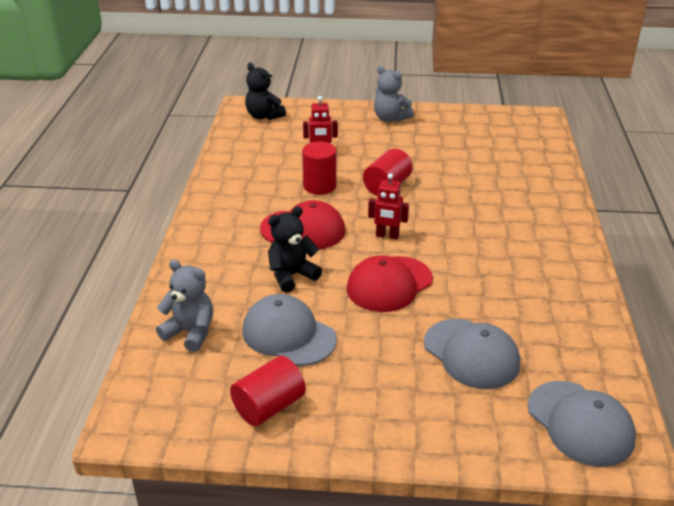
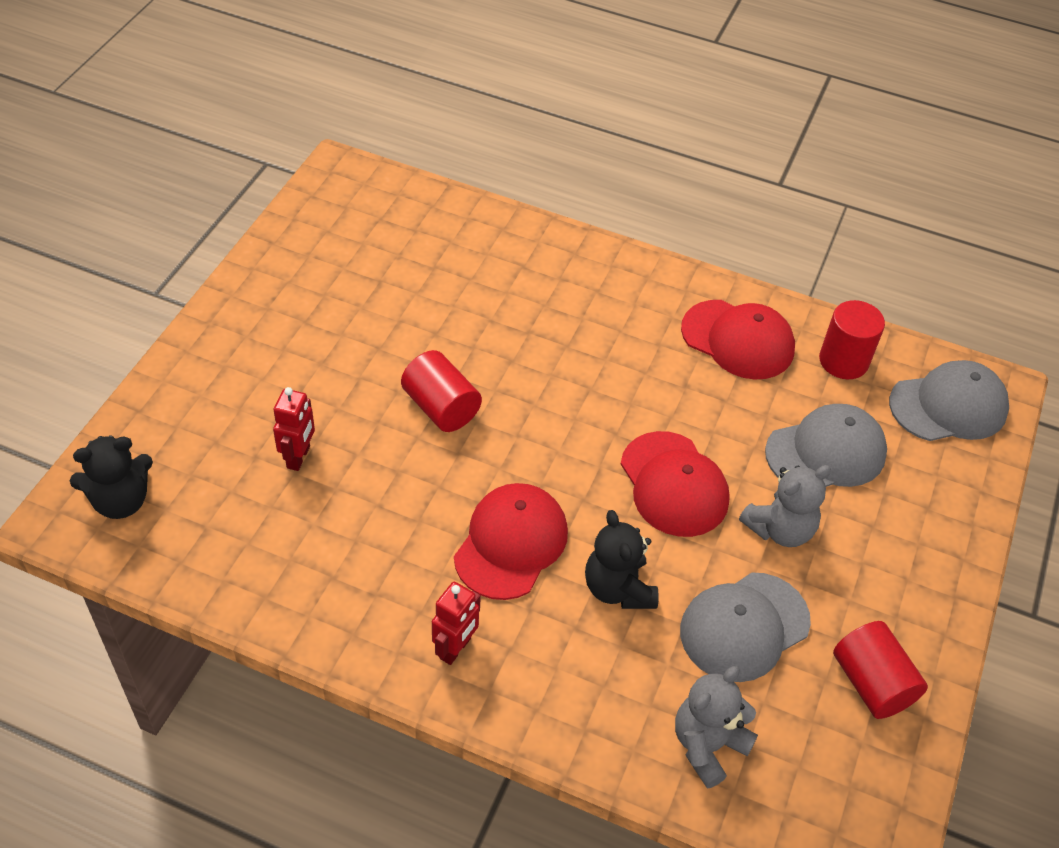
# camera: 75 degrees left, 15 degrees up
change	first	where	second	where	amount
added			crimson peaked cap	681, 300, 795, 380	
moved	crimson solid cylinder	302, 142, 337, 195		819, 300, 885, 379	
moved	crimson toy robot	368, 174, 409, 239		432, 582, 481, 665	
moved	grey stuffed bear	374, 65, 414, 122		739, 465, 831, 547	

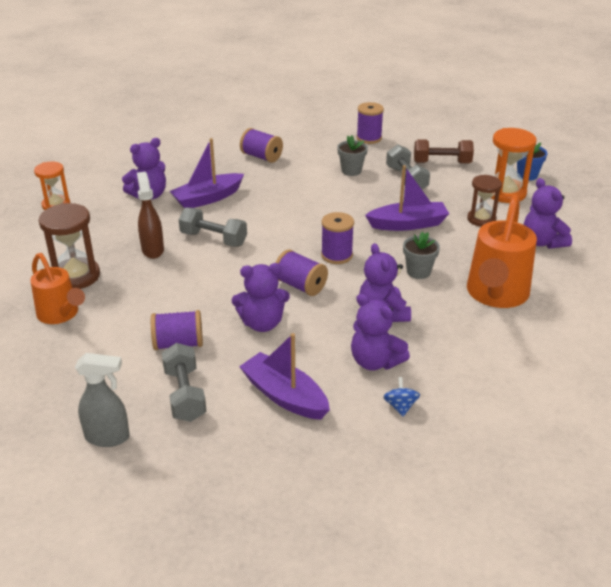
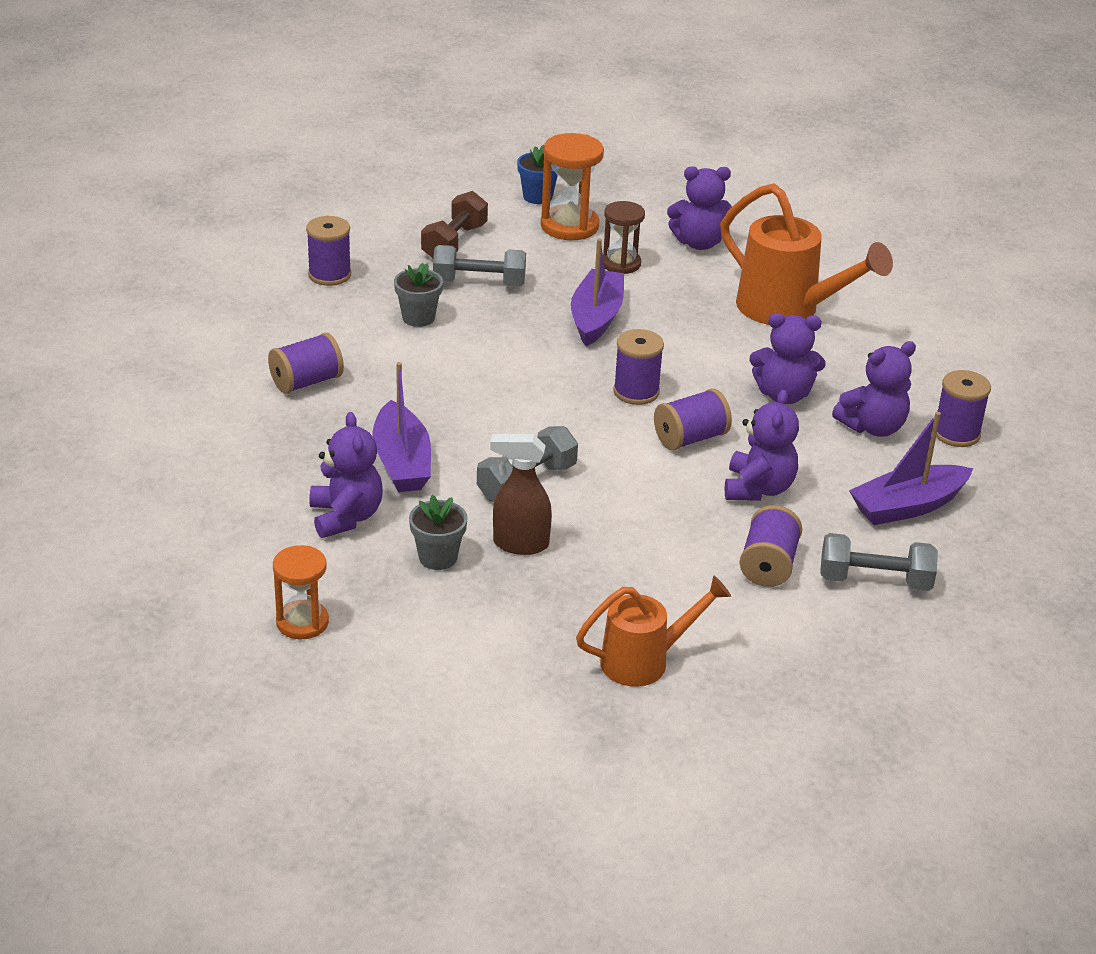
# camera: 70 degrees left, 0 degrees up
change	first	where	second	where	amount
removed	dark brown sand timer	38, 203, 100, 289			
removed	grey spray bottle	75, 353, 130, 447			
moved	grey potted plant	403, 232, 440, 279		409, 495, 468, 570	
replaced	royal blue whirligig	383, 377, 420, 416	royal purple bobbin	936, 370, 991, 447	

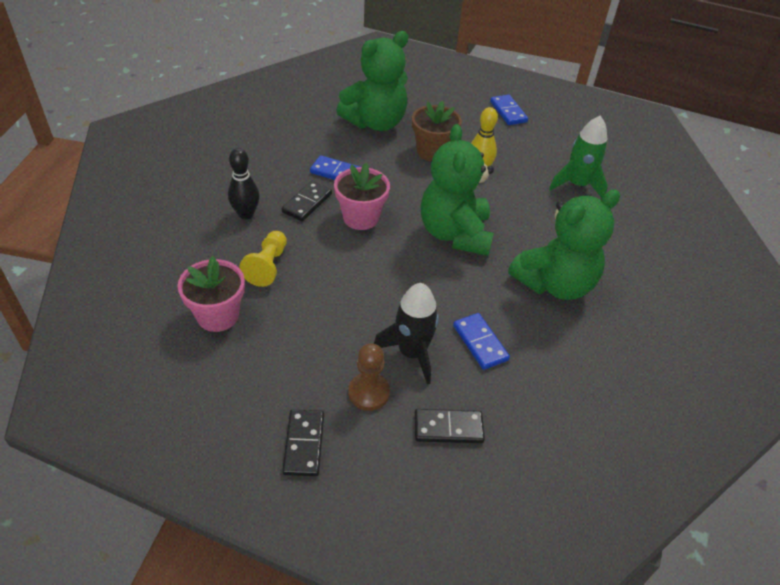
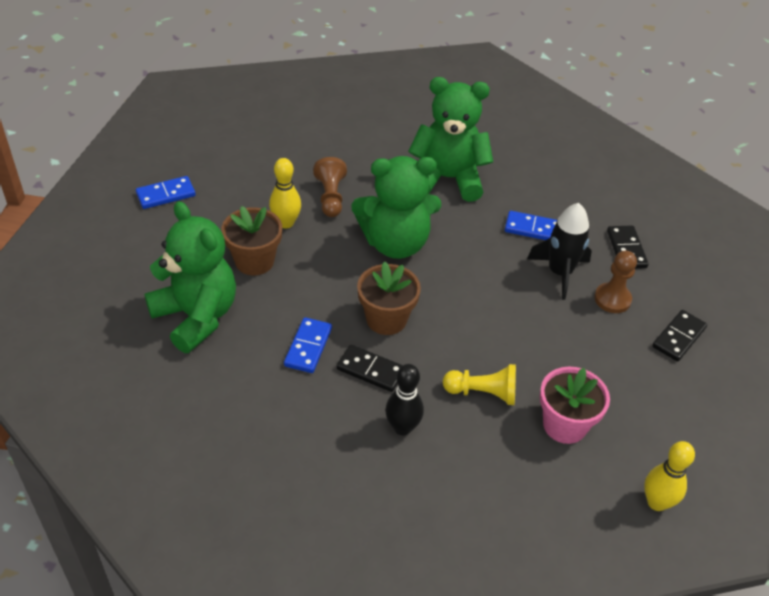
# camera: 95 degrees left, 0 degrees up
change	first	where	second	where	amount
removed	leaf-green rocket	549, 116, 608, 198			
added			dark brown chess pawn	313, 157, 347, 217	
added			bright yellow tenpin	644, 441, 695, 511	
recoloured	rosy potted plant	334, 163, 390, 230	dark brown potted plant	357, 261, 421, 335	
turned	ebony domino piece	282, 410, 324, 476		652, 310, 707, 362	45 degrees counterclockwise
turned	royal blue domino piece	453, 313, 510, 370		505, 211, 557, 240	45 degrees clockwise
turned	leaf-green stuffed bear	508, 190, 620, 300		408, 77, 493, 202	45 degrees counterclockwise

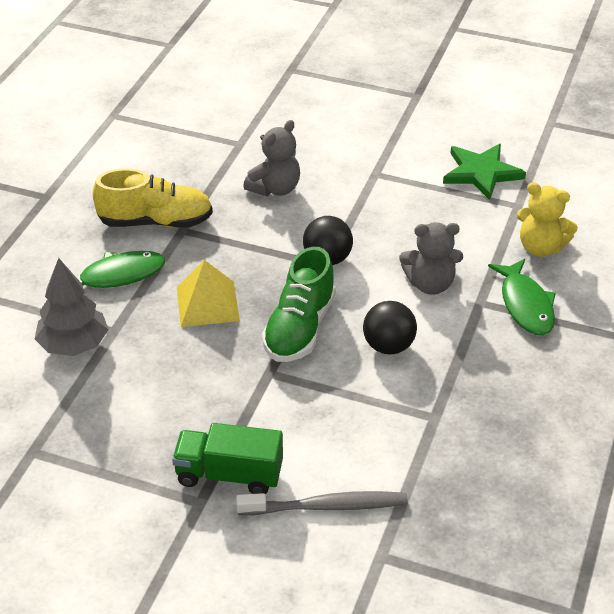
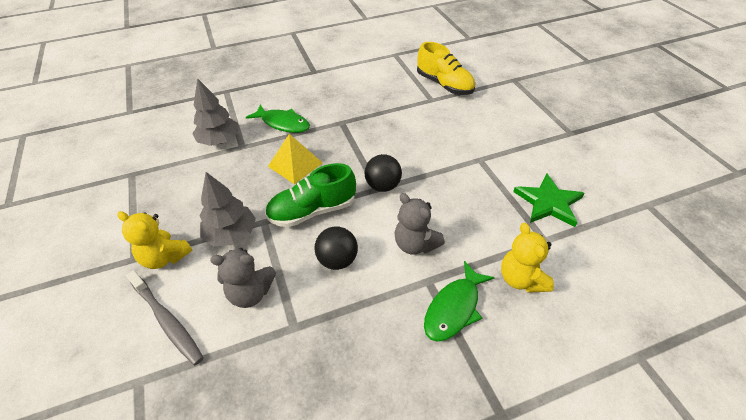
# camera: 50 degrees right, 5 degrees up
change	first	where	second	where	amount
added			grey toy tree	200, 172, 256, 246	
moved	bright yellow lace-up shoe	92, 168, 213, 227		417, 42, 475, 95	
moved	grey stuffed bear	243, 120, 300, 196		210, 248, 276, 308	
replaced	leaf-green toy truck	172, 423, 283, 494	bright yellow stuffed bear	117, 211, 193, 269	

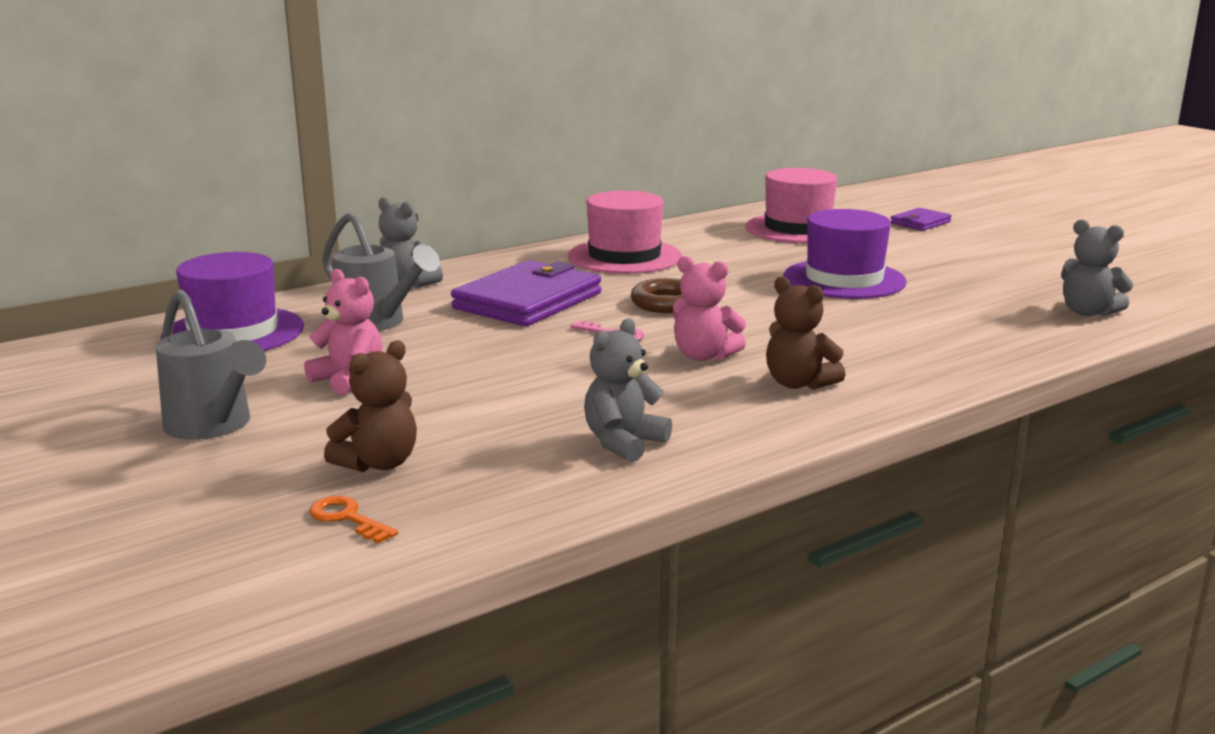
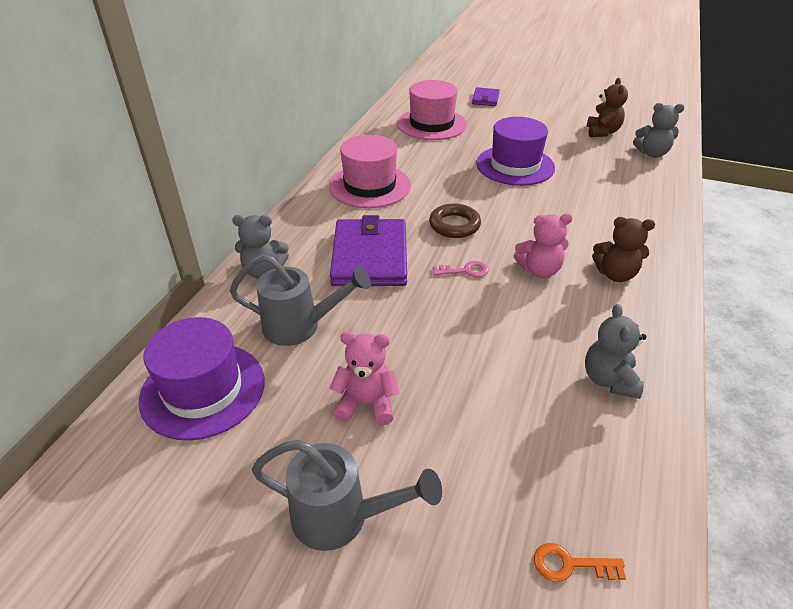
# camera: 35 degrees left, 20 degrees up
change	first	where	second	where	amount
moved	dark brown stuffed bear	324, 341, 417, 472		586, 78, 628, 137	

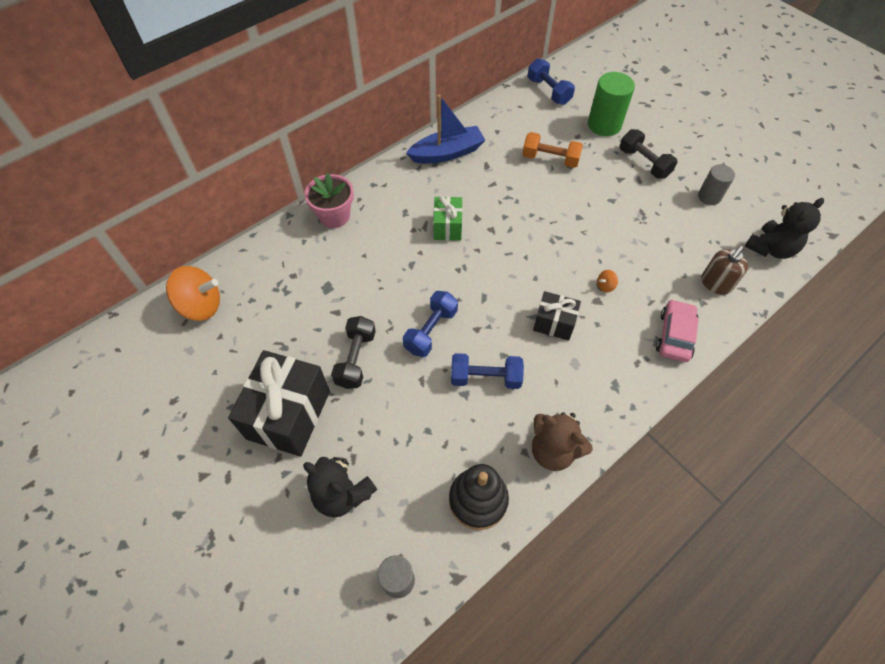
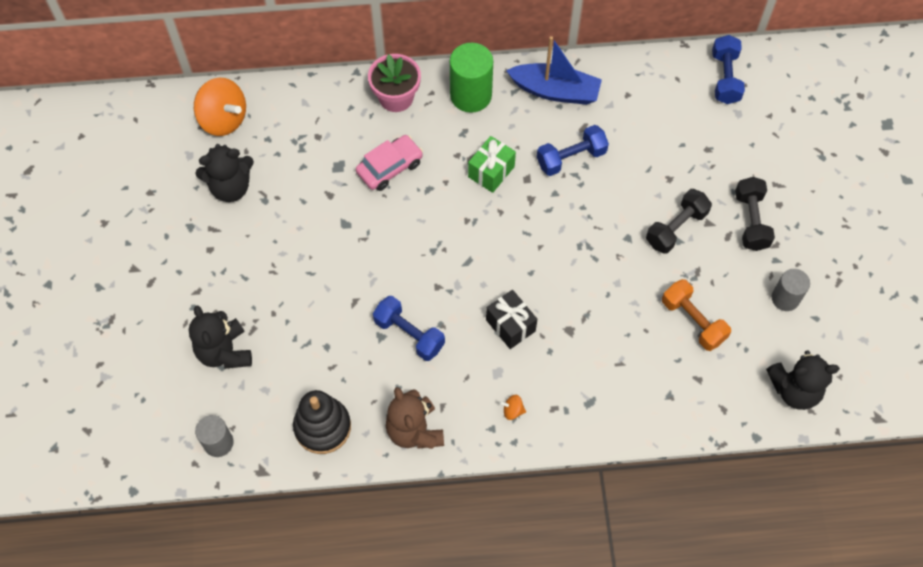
# camera: 35 degrees right, 5 degrees up
change	first	where	second	where	amount
removed	ebony present	228, 350, 330, 457			
removed	dark brown pump bottle	701, 246, 748, 295			
added			ebony stuffed bear	196, 144, 254, 202	
moved	ebony dumbbell	331, 316, 376, 389		646, 189, 712, 254	
moved	royal blue dumbbell	403, 291, 458, 357		537, 125, 609, 176	
moved	orange dumbbell	522, 132, 583, 168		662, 279, 731, 351	
moved	leaf-green solid cylinder	588, 72, 635, 136		450, 43, 493, 113	
moved	orange whirligig	597, 270, 618, 292		499, 395, 526, 420	
moved	rosy toy car	656, 299, 699, 362		356, 135, 423, 191	

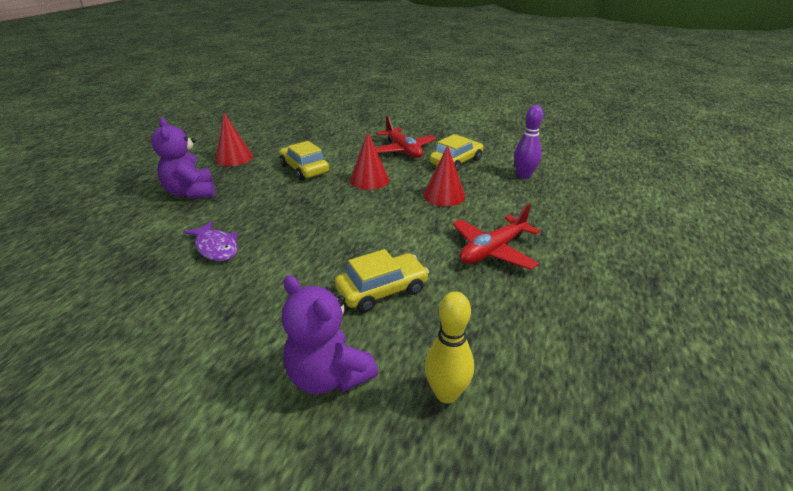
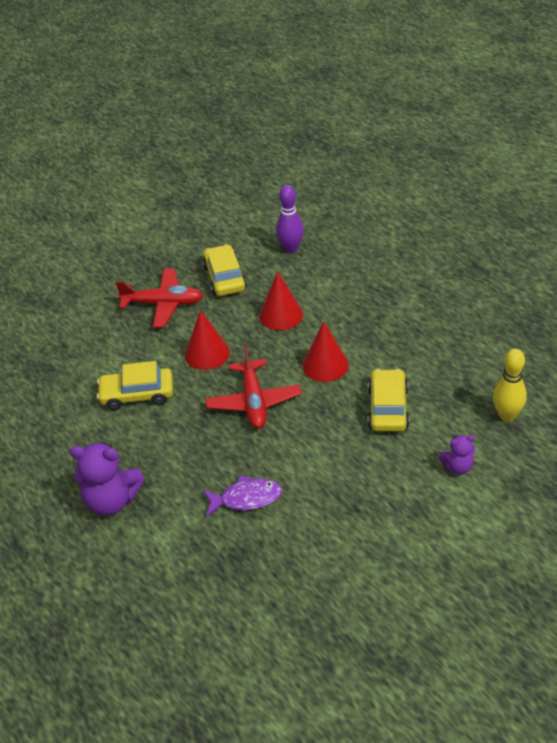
# camera: 55 degrees left, 10 degrees up
change	first	where	second	where	amount
moved	crimson cone shape	215, 113, 253, 166		302, 321, 349, 382	
moved	crimson toy plane	452, 204, 540, 270		205, 345, 302, 429	
resized	royal purple stuffed bear	282, 275, 378, 394		439, 435, 475, 474	x0.55

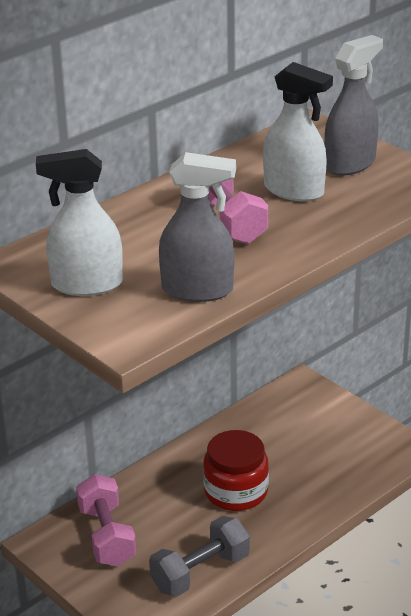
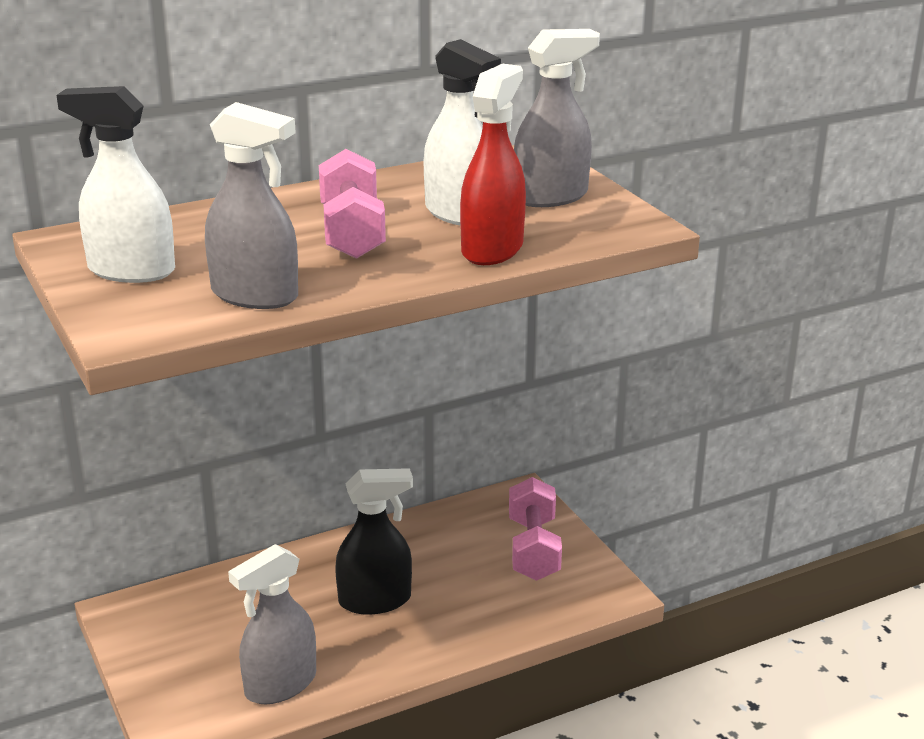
# camera: 15 degrees right, 5 degrees down
change	first	where	second	where	amount
added			crimson spray bottle	460, 64, 526, 265	
moved	rosy dumbbell	76, 474, 136, 566		509, 477, 562, 581	
replaced	grey dumbbell	149, 516, 250, 597	grey spray bottle	228, 544, 316, 704	
replaced	crimson jar	203, 430, 269, 511	ebony spray bottle	335, 468, 413, 614	

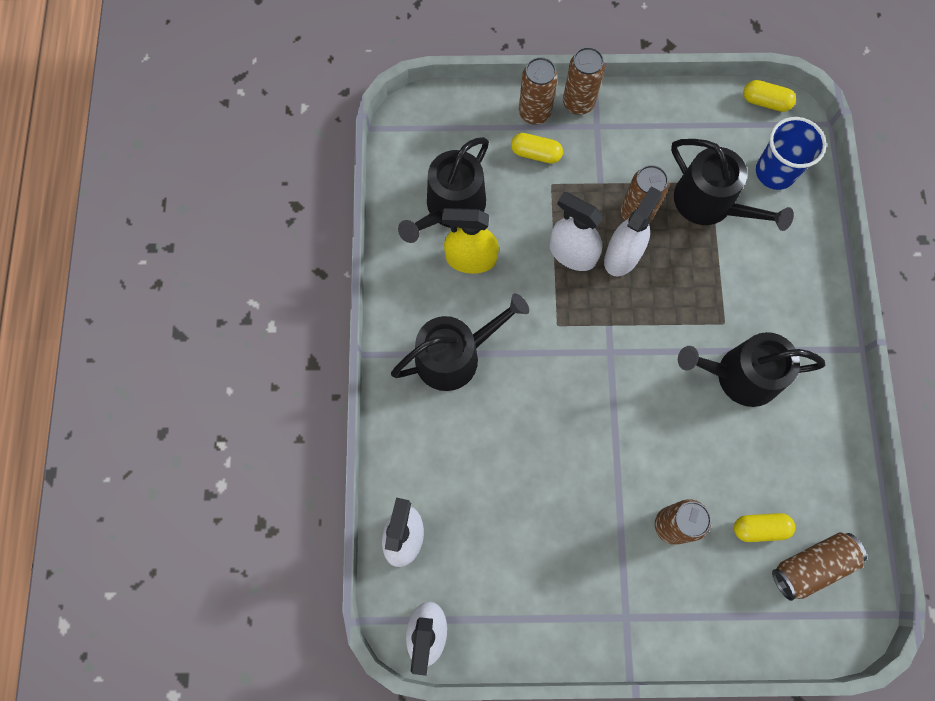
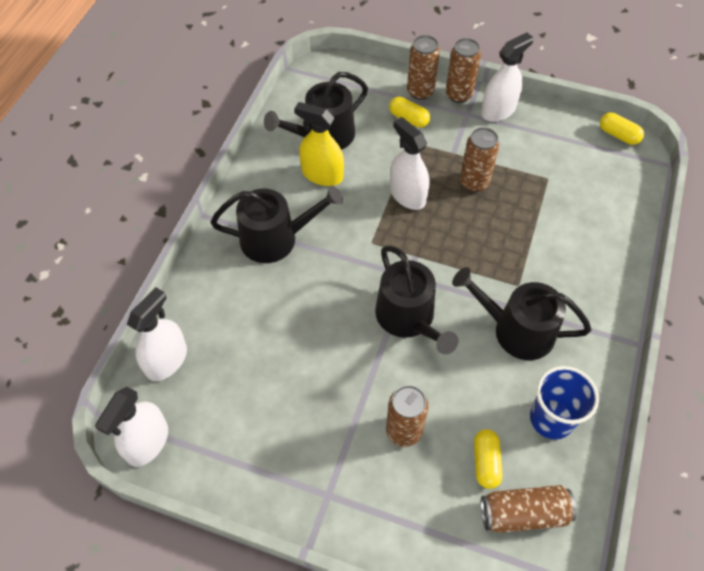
# camera: 20 degrees right, 15 degrees down
change	first	where	second	where	amount
moved	pure white spray bottle	604, 186, 662, 276		481, 33, 534, 122	
moved	ebony watering pot	671, 139, 794, 231		375, 245, 458, 354	
moved	royal blue cup	756, 117, 827, 190		530, 366, 599, 440	
turned	bright yellow pill	734, 513, 795, 542		474, 429, 503, 489	75 degrees clockwise

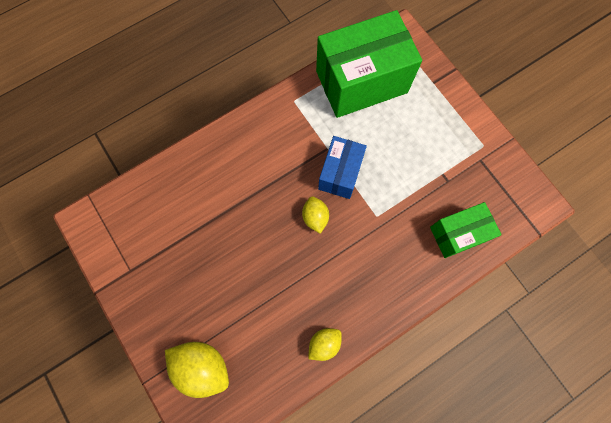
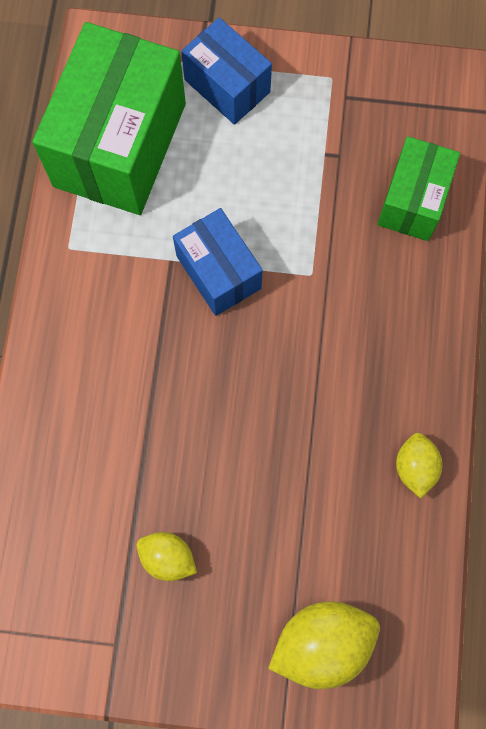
# camera: 50 degrees left, 0 degrees up
change	first	where	second	where	amount
added			royal blue box	181, 18, 272, 125	
moved	bright yellow lemon	302, 196, 329, 234		137, 532, 197, 581	

